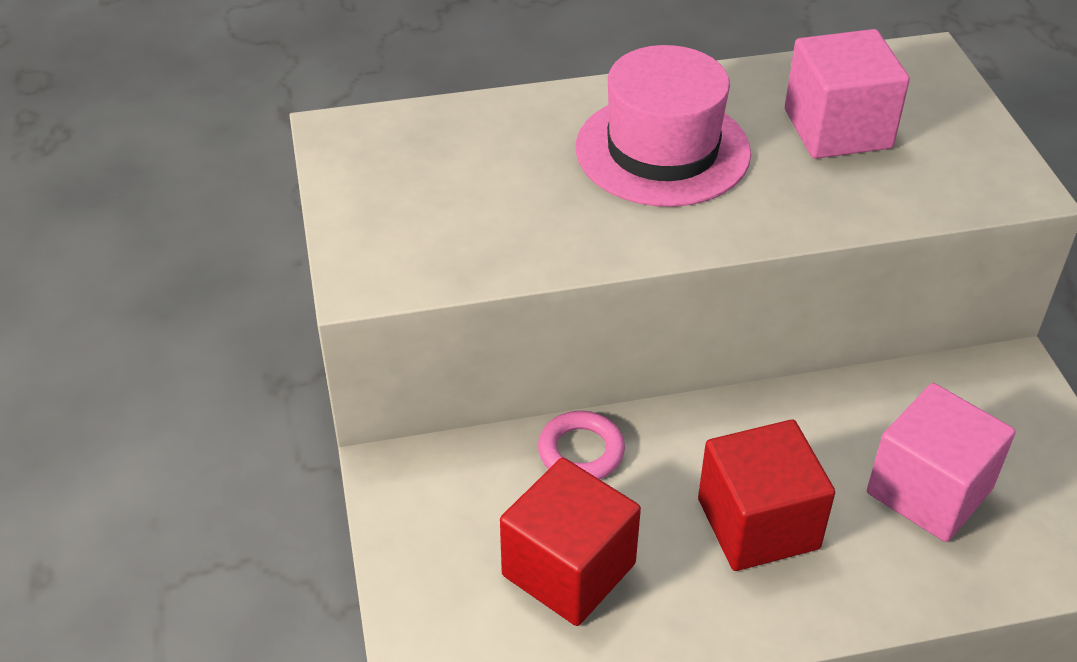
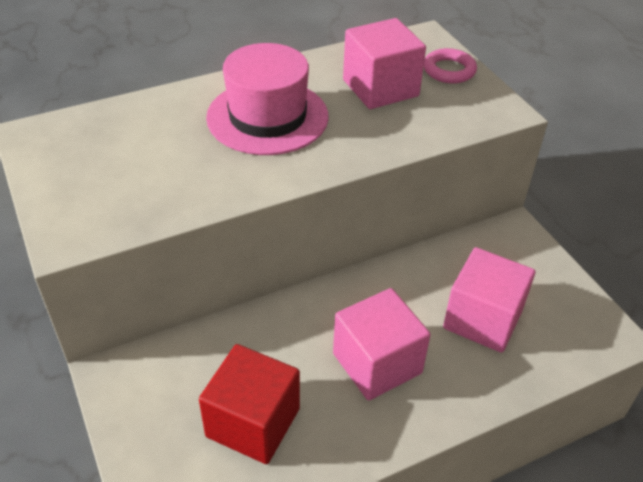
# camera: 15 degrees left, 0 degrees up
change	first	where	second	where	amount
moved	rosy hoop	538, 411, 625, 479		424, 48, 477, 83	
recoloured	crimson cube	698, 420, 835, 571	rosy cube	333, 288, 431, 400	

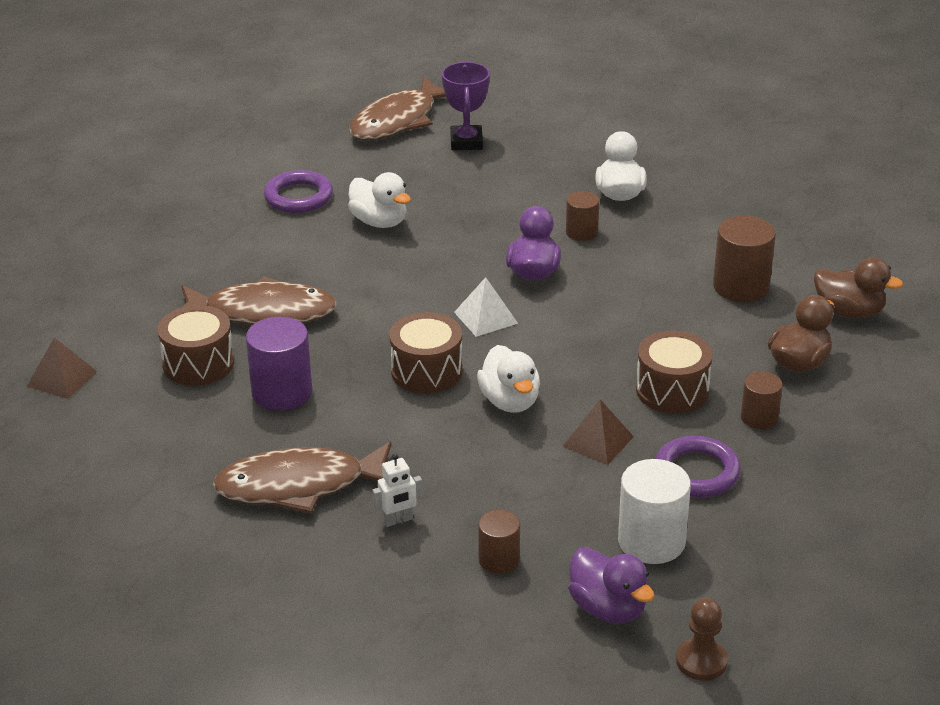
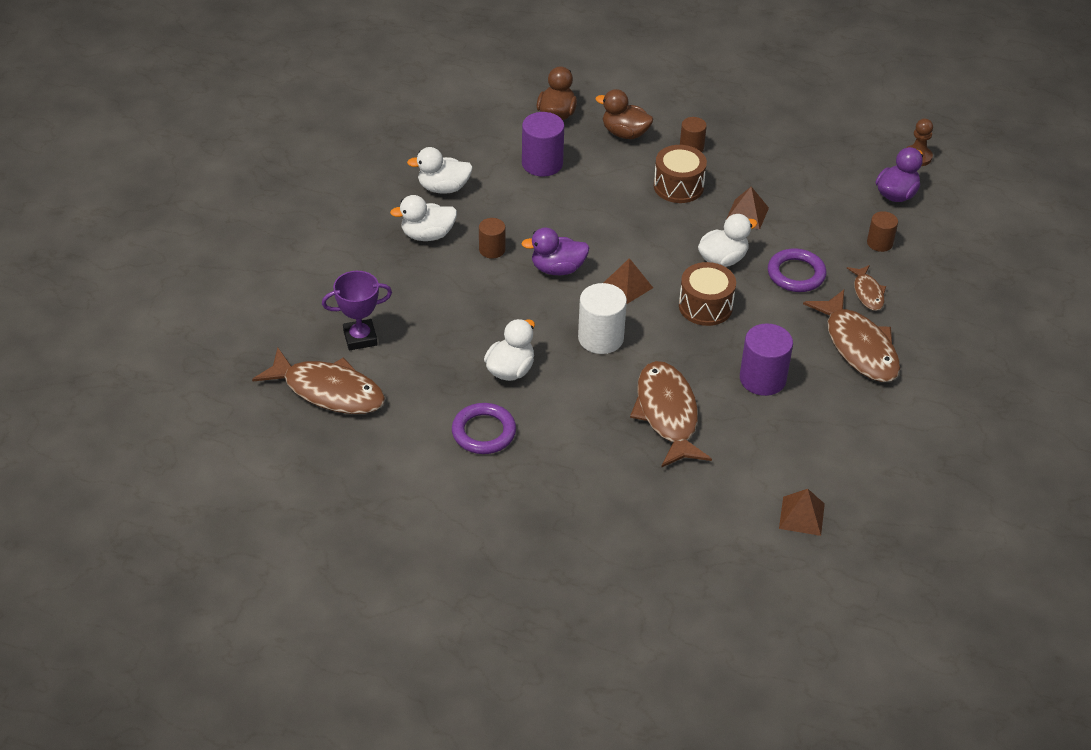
# camera: 105 degrees left, 10 degrees up
change	first	where	second	where	amount
removed	dark brown drum	158, 305, 234, 386			
added			pure white toy duck	407, 147, 473, 194	
moved	pure white solid cylinder	618, 459, 691, 564		578, 283, 627, 354	
moved	royal purple hoop	655, 436, 741, 497		768, 248, 827, 292	
replaced	pure white toy robot	372, 453, 423, 527	dark brown fish figure	847, 265, 886, 311	
recoloured	pure white solid pyramid	454, 277, 518, 337	dark brown solid pyramid	603, 258, 653, 304	
recoloured	dark brown solid cylinder	713, 216, 776, 302	royal purple solid cylinder	522, 112, 564, 177	

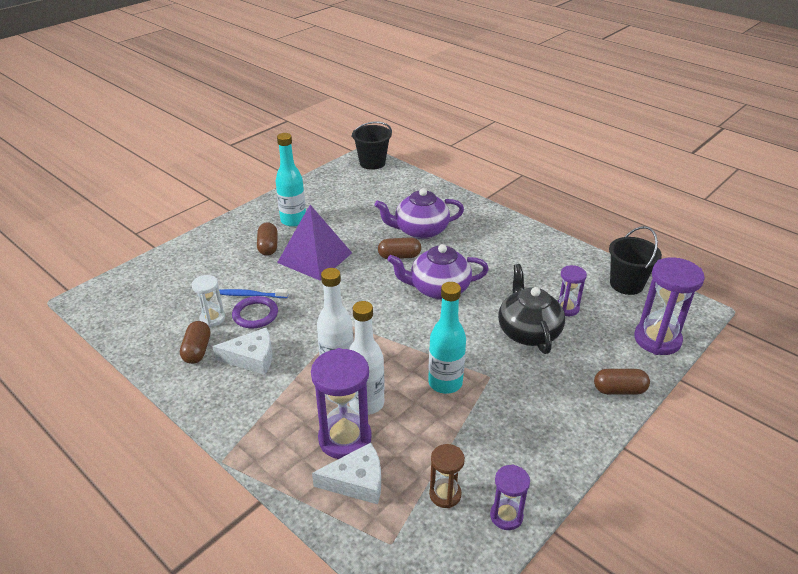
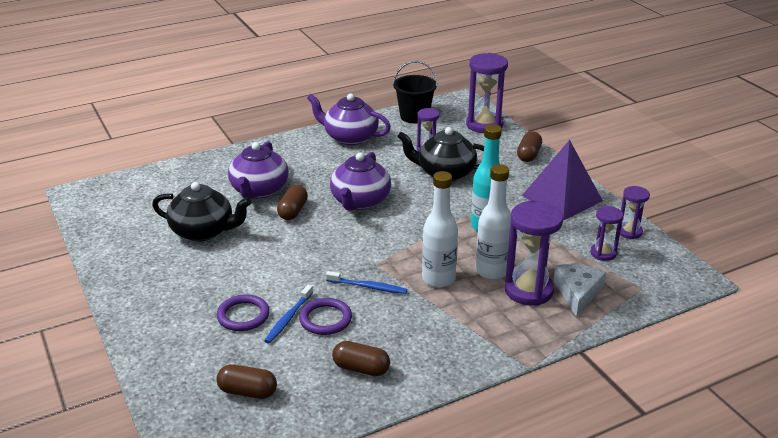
# camera: 70 degrees left, 5 degrees down
change	first	where	second	where	amount
removed	pure white sand timer	192, 275, 225, 327			
removed	pure white piece of cheese	212, 327, 272, 375			
removed	aqua flask	276, 133, 306, 227			
removed	ebony pail	351, 121, 392, 170			
added			ebony china teapot	152, 182, 252, 242	
added			royal purple hoop	217, 294, 270, 331	
added			royal purple china teapot	307, 93, 391, 145	
added			royal blue tooth brush	326, 271, 407, 294	
moved	dark brown pill	257, 222, 278, 256		217, 364, 277, 399	
moved	royal purple solid pyramid	277, 205, 352, 280		522, 140, 603, 220	
recoloured	dark brown sand timer	429, 444, 465, 508	royal purple sand timer	590, 206, 623, 261	

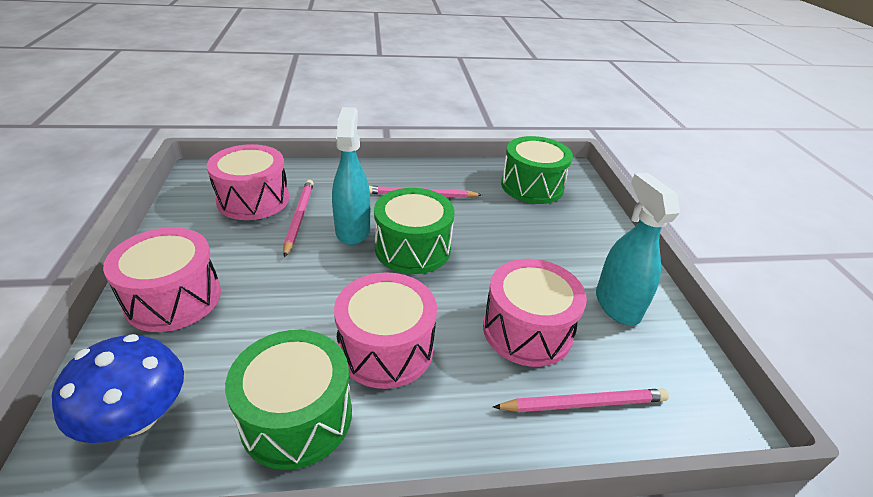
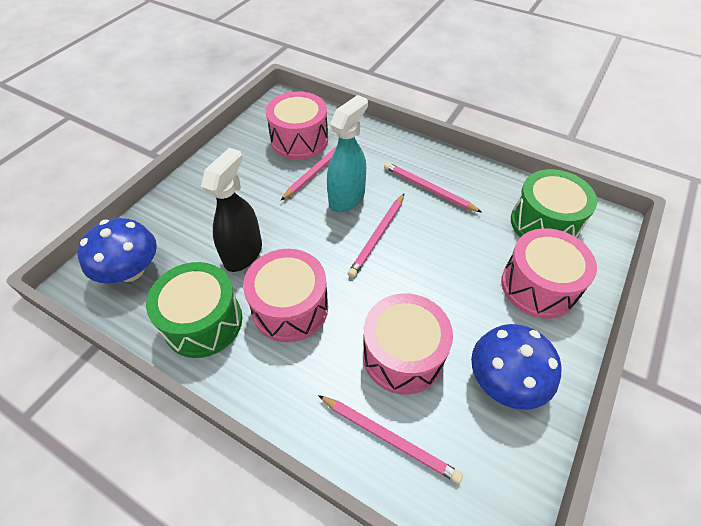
# camera: 40 degrees right, 15 degrees up
change	first	where	second	where	amount
added			ebony spray bottle	201, 148, 262, 272	
moved	rosy drum	103, 227, 221, 332		501, 228, 597, 319	
replaced	leaf-green drum	374, 188, 455, 274	rosy wooden pencil	348, 194, 404, 278	
replaced	aqua spray bottle	596, 173, 680, 325	royal blue fungus	471, 324, 562, 410	

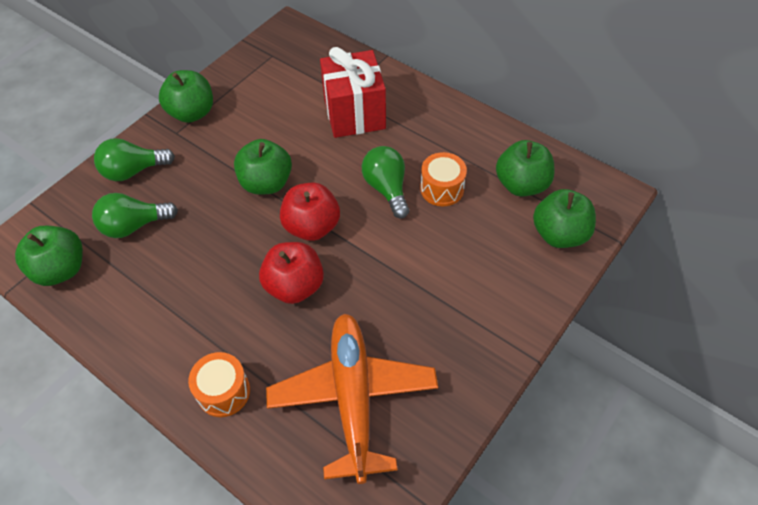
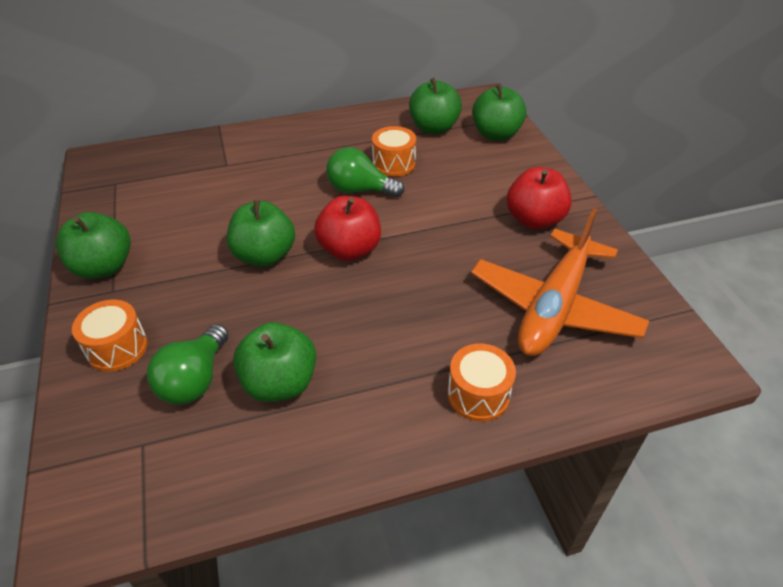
# camera: 55 degrees left, 10 degrees down
change	first	where	second	where	amount
removed	crimson present	320, 47, 386, 138			
moved	leaf-green toy apple	15, 226, 83, 286		233, 322, 316, 402	
moved	crimson toy apple	259, 242, 324, 304		507, 167, 572, 229	
replaced	leaf-green bulb	94, 138, 175, 181	orange drum	72, 300, 148, 372	
turned	orange toy plane	266, 314, 438, 484		471, 208, 649, 356	90 degrees counterclockwise

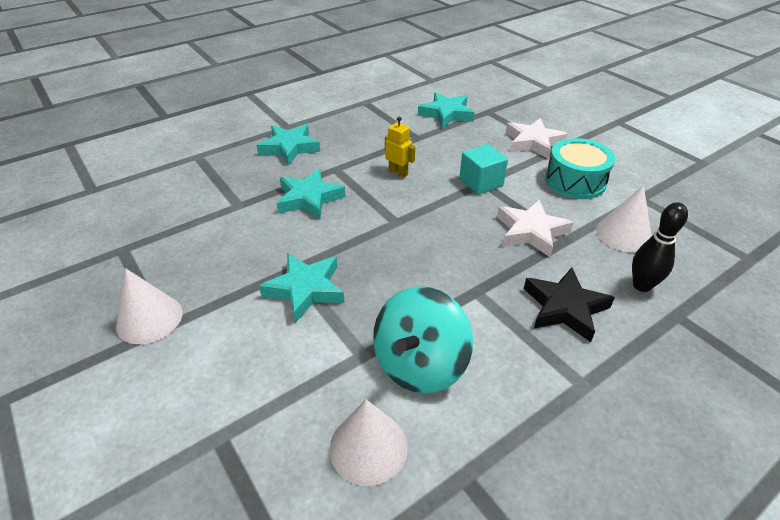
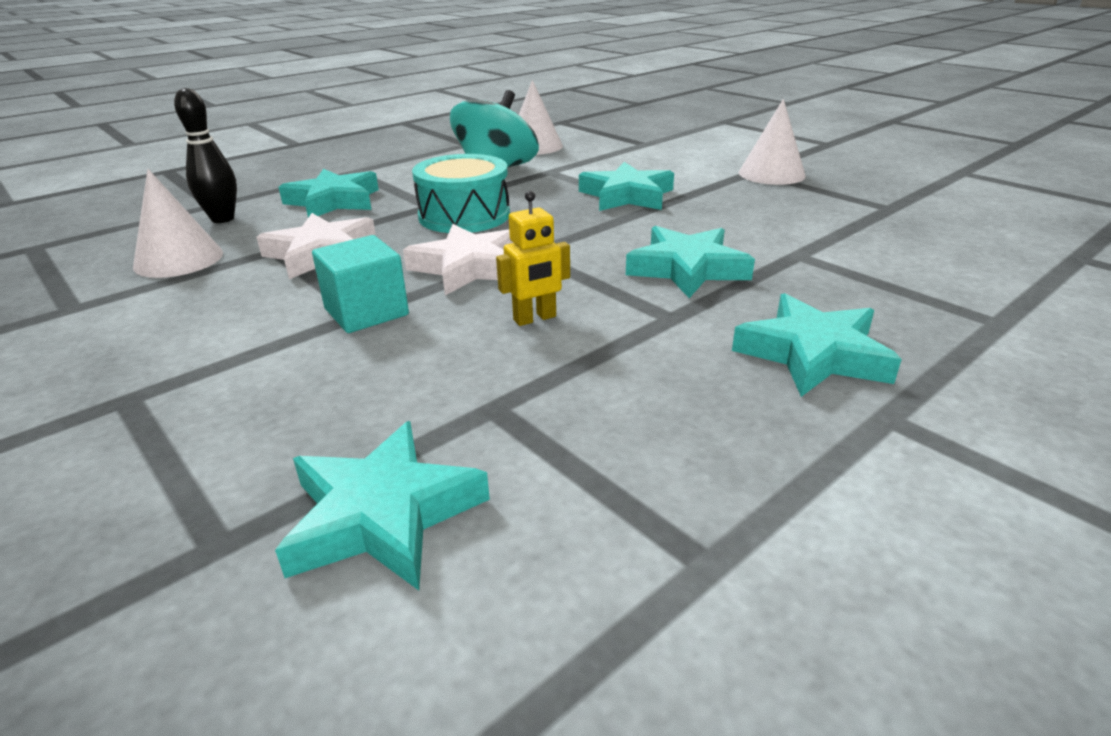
# camera: 175 degrees right, 10 degrees down
change	first	where	second	where	amount
moved	pure white star	506, 118, 567, 159		403, 224, 513, 295	
moved	aqua drum	545, 138, 615, 199		412, 154, 510, 233	
recoloured	ebony star	524, 267, 615, 342	aqua star	279, 169, 379, 217	
turned	bright yellow toy robot	385, 116, 415, 178		496, 191, 570, 326	60 degrees counterclockwise

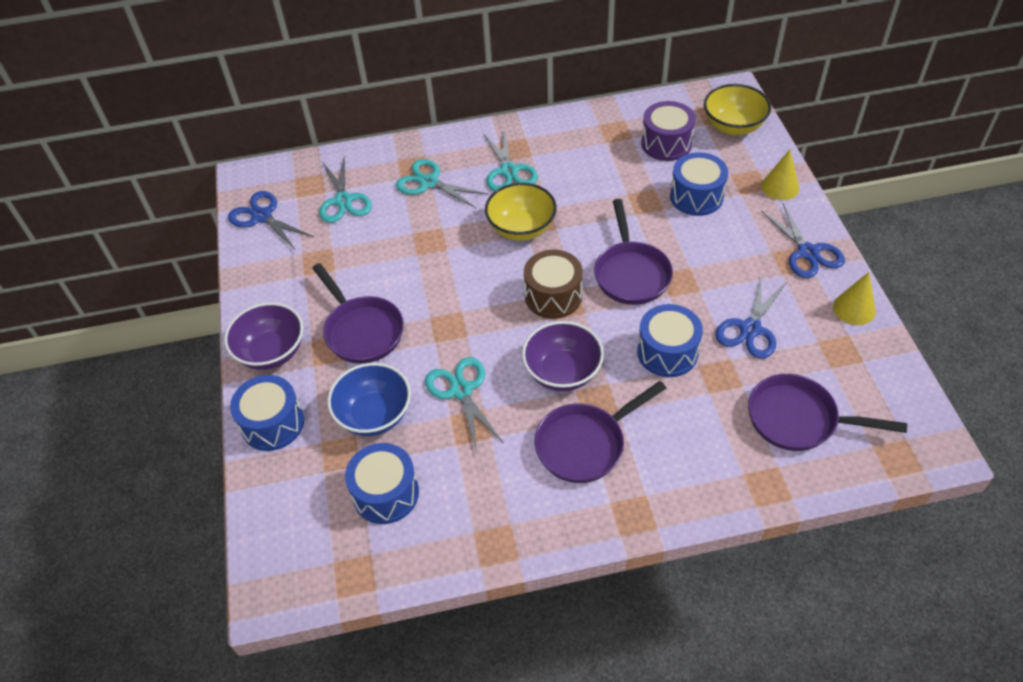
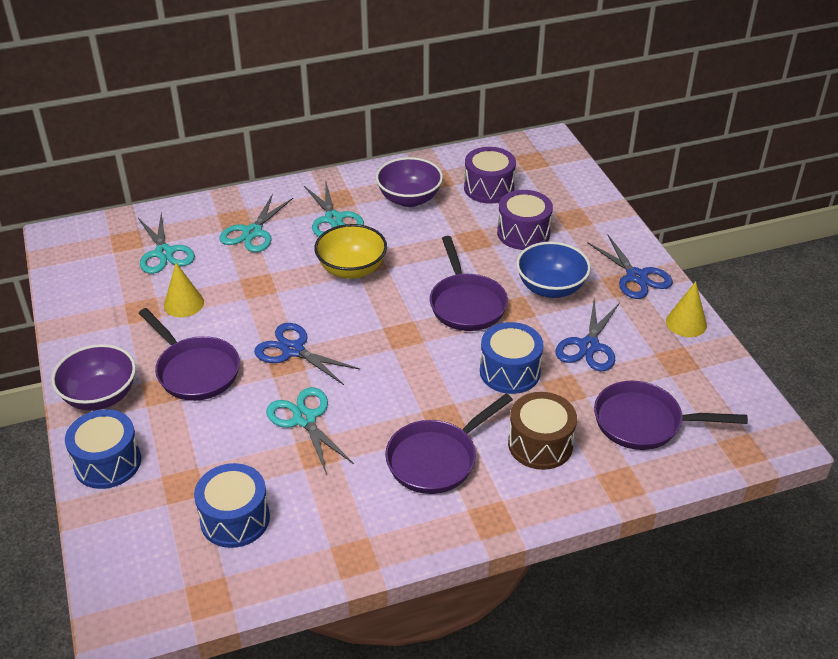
# camera: 10 degrees left, 10 degrees down
change	first	where	second	where	amount
removed	bright yellow deep dish	704, 84, 771, 135			
moved	royal blue scissors	228, 191, 314, 250		254, 323, 360, 385	
moved	royal blue deep dish	327, 363, 411, 436		516, 242, 591, 298	
moved	royal purple deep dish	522, 321, 604, 391		376, 157, 443, 207	
moved	dark brown drum	524, 250, 583, 319		508, 392, 577, 470	
moved	bright yellow cone shape	761, 149, 799, 200		164, 263, 204, 317	
recoloured	royal blue drum	670, 152, 728, 216	royal purple drum	497, 190, 553, 250	
turned	aqua scissors	396, 159, 489, 209		219, 194, 293, 252	90 degrees counterclockwise

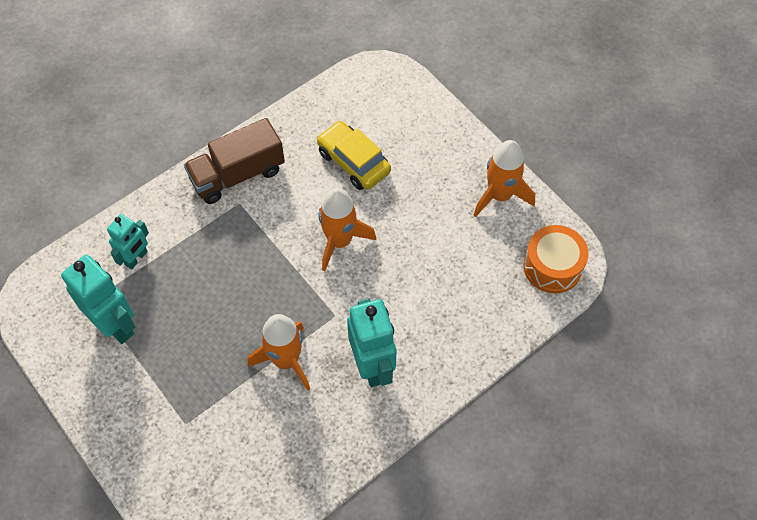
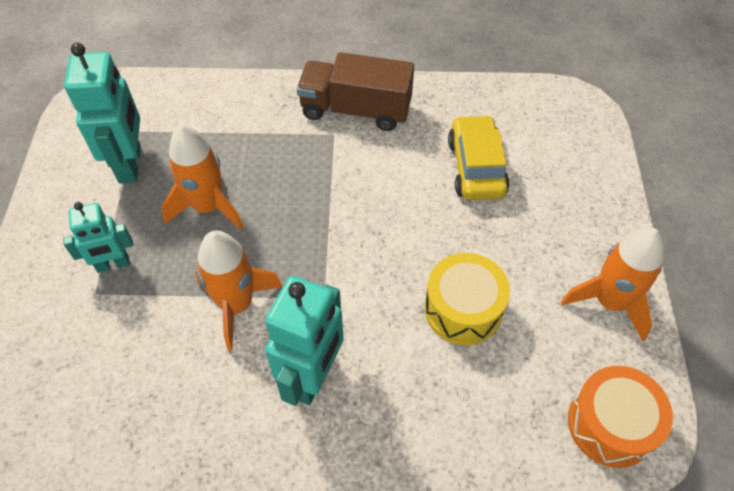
# camera: 40 degrees right, 5 degrees down
change	first	where	second	where	amount
added			bright yellow drum	425, 253, 510, 345	
moved	aqua toy robot	107, 214, 149, 269		63, 202, 133, 273	
moved	orange rocket	318, 188, 376, 271		161, 125, 244, 230	

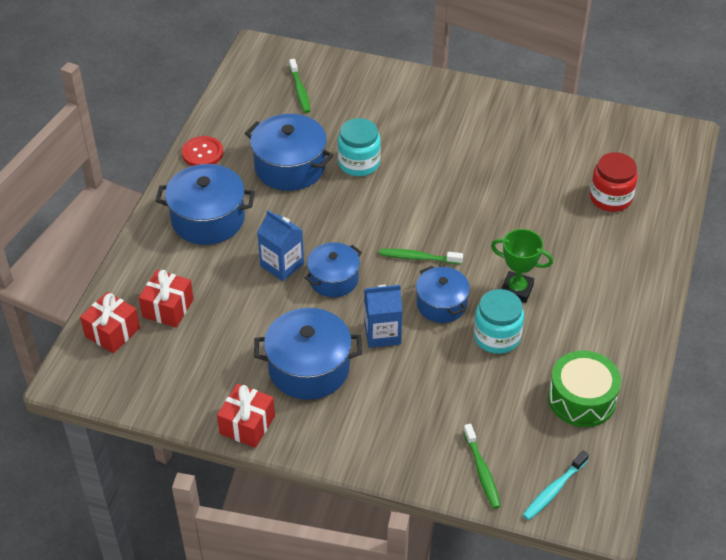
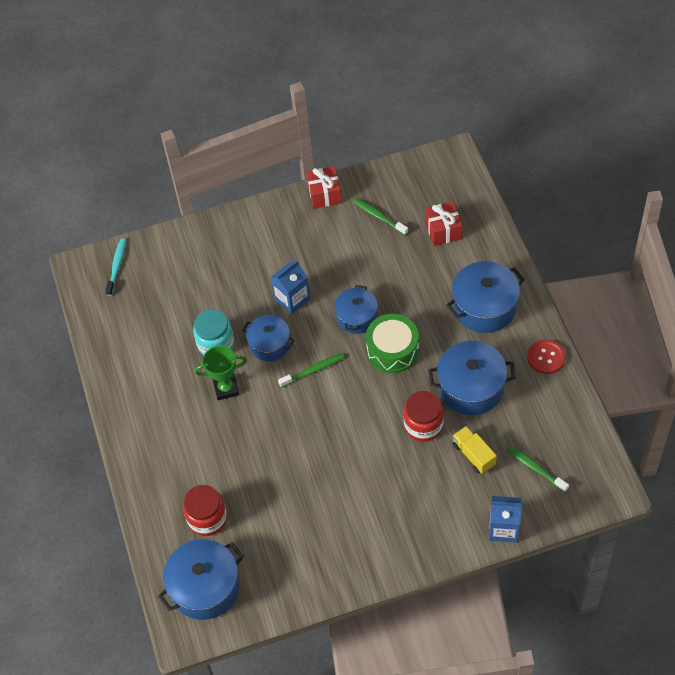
# camera: 150 degrees right, 10 degrees up
change	first	where	second	where	amount
removed	crimson present	80, 292, 140, 353			
added			bright yellow toy truck	453, 426, 497, 474	
moved	royal blue cooking pot	254, 308, 362, 400		158, 539, 244, 620	
moved	royal blue juice carton	257, 210, 304, 281		489, 496, 522, 543	
moved	leaf-green tooth brush	463, 424, 501, 509		354, 198, 408, 235	
moved	leaf-green drum	548, 350, 621, 427		366, 314, 419, 373	
recoloured	aqua jar	337, 118, 381, 176	crimson jar	403, 391, 444, 442	

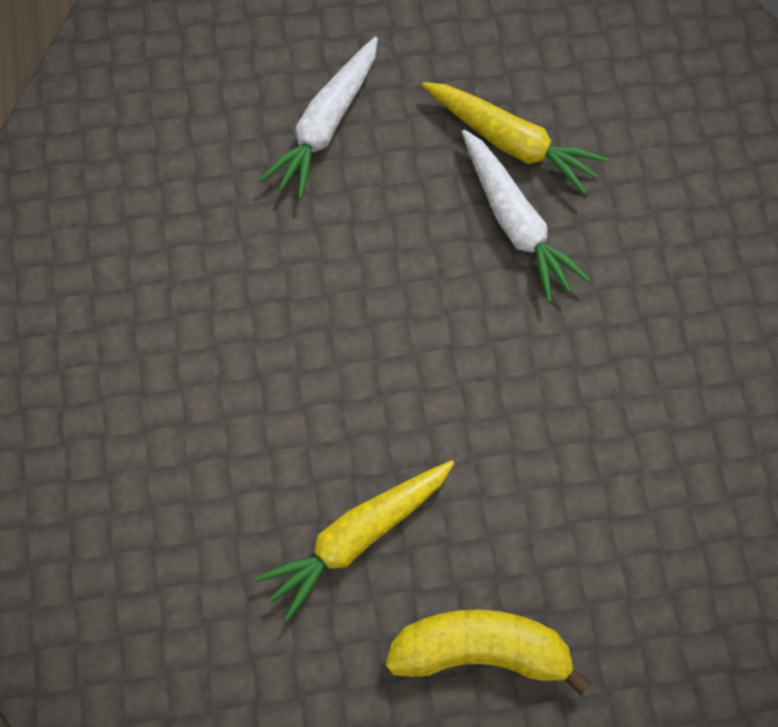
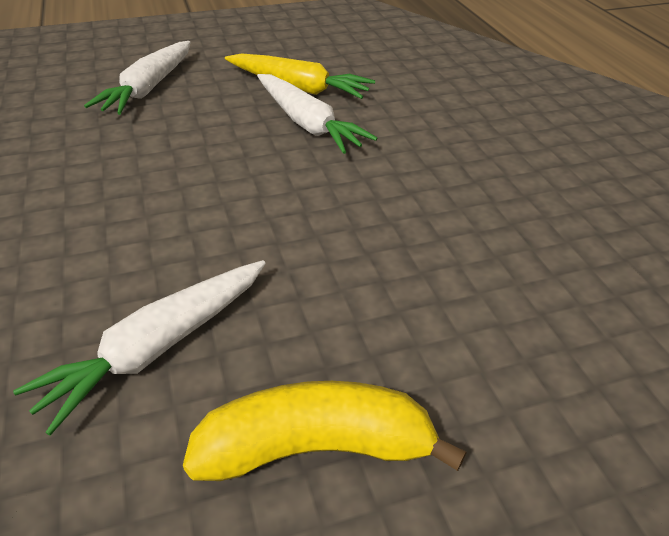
# camera: 10 degrees left, 25 degrees down
change	first	where	second	where	amount
recoloured	bright yellow carrot	254, 460, 454, 622	pure white carrot	13, 260, 266, 436	

